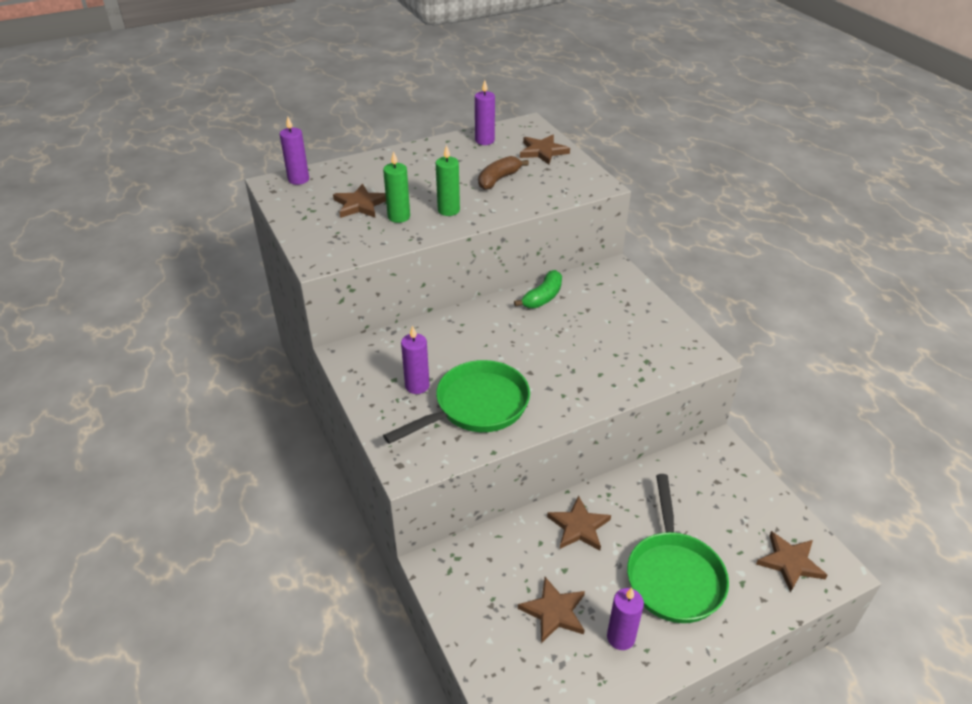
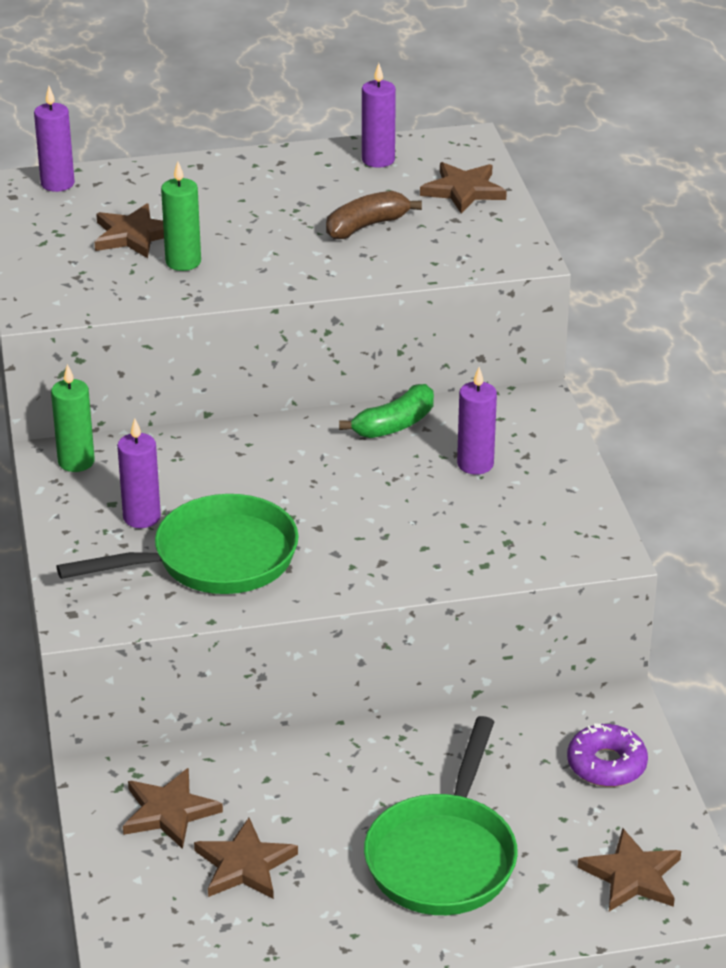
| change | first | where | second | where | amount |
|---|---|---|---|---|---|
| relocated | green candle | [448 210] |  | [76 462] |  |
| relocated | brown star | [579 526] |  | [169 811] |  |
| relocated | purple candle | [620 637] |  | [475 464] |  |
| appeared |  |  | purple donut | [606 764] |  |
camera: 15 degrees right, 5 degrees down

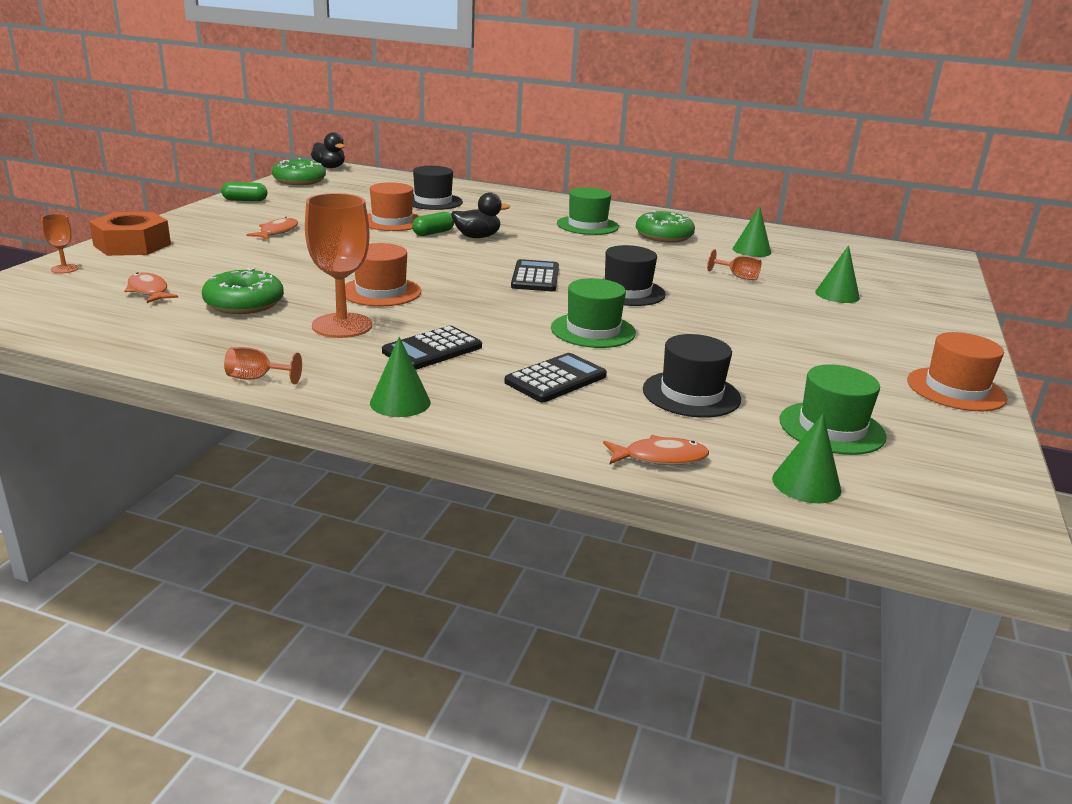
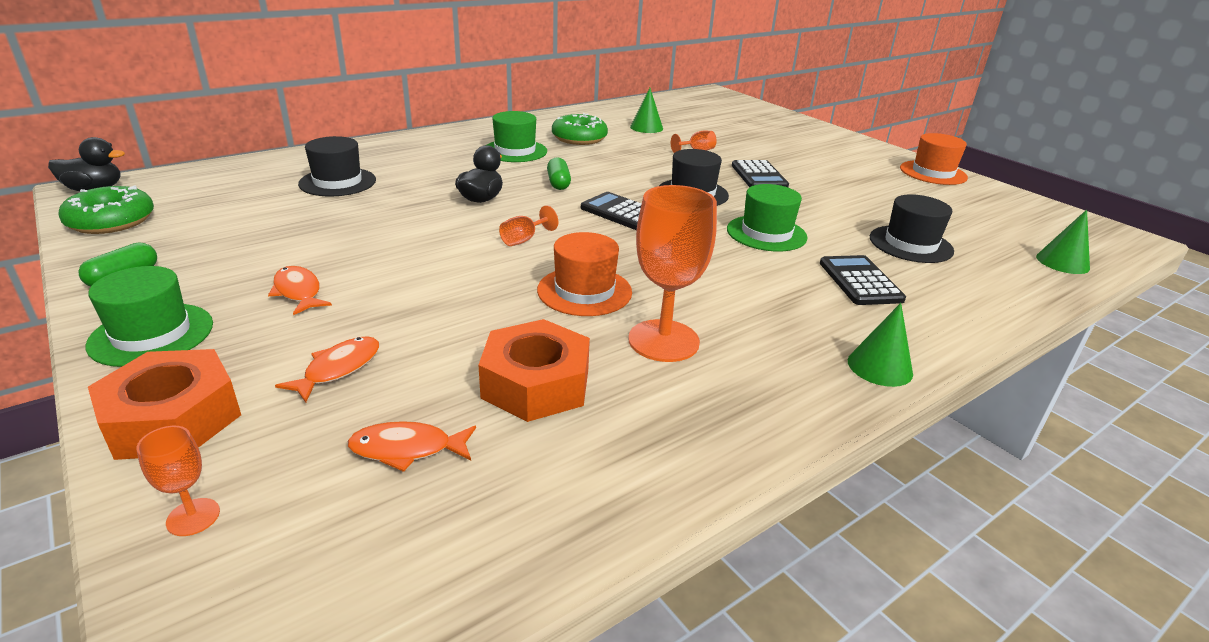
| change | first | where | second | where | amount |
|---|---|---|---|---|---|
| exchanged | green donut | [244 303] | orange nut | [536 383] |  |
| relocated | orange goblet | [257 378] |  | [524 240] |  |
| missing | orange hat | [392 221] |  |  |  |
| relocated | black calculator | [432 349] |  | [759 176] |  |
| relocated | green capsule | [433 233] |  | [558 183] |  |
| relocated | orange fish | [660 457] |  | [338 369] |  |
| relocated | green hat | [831 428] |  | [151 334] |  |
| missing | green cone | [837 295] |  |  |  |
camera: 55 degrees left, 5 degrees up

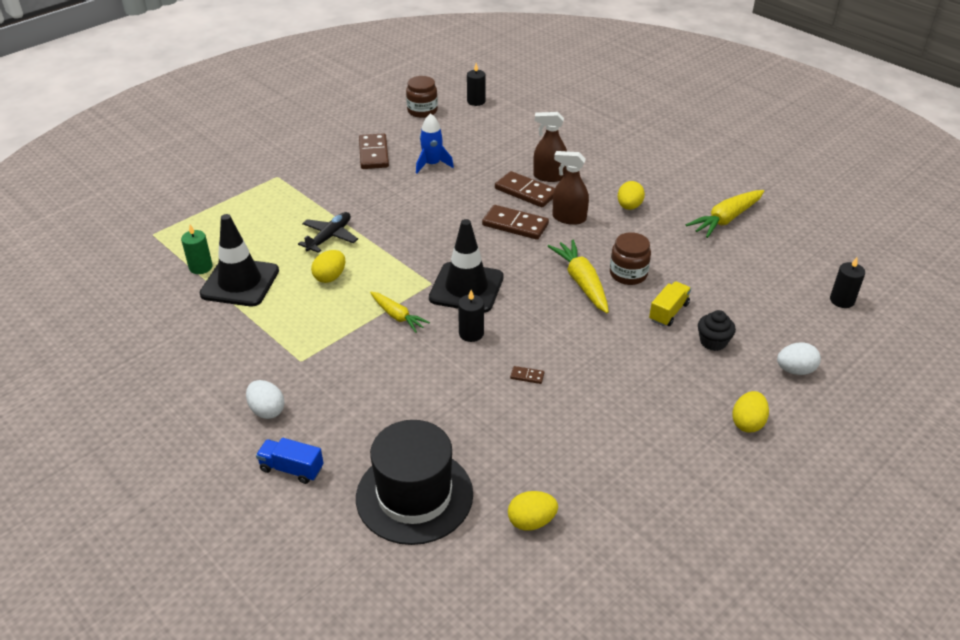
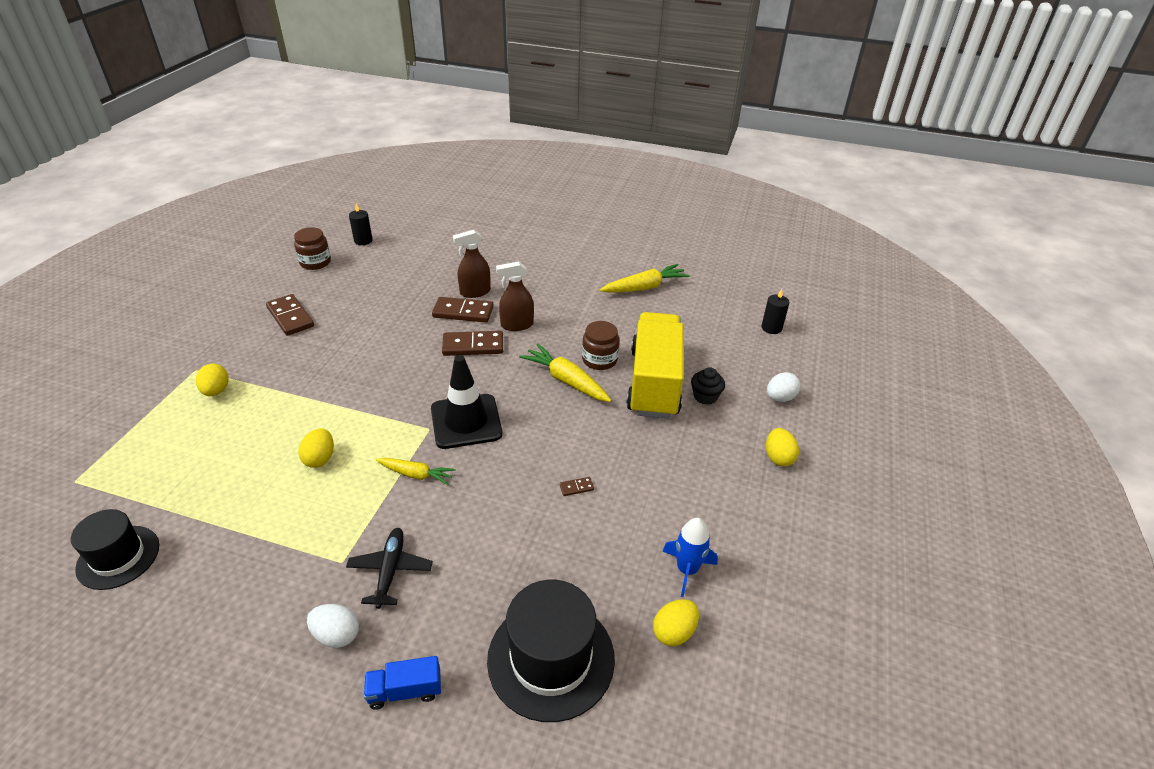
| change | first | where | second | where | amount |
|---|---|---|---|---|---|
| missing | green candle | [201 267] |  |  |  |
| missing | black traffic cone | [240 282] |  |  |  |
| relocated | black plane | [329 237] |  | [390 571] |  |
| relocated | blue rocket | [432 164] |  | [687 570] |  |
| missing | black candle | [471 333] |  |  |  |
| relocated | yellow egg | [629 206] |  | [216 391] |  |
| size | yellow truck | [668 312] |  | [654 382] | x2.44 |
| spun | yellow carrot | [726 219] |  | [644 287] | 135 degrees counterclockwise |
| appeared |  |  | black hat | [118 557] |  |
camera: 30 degrees left, 0 degrees up

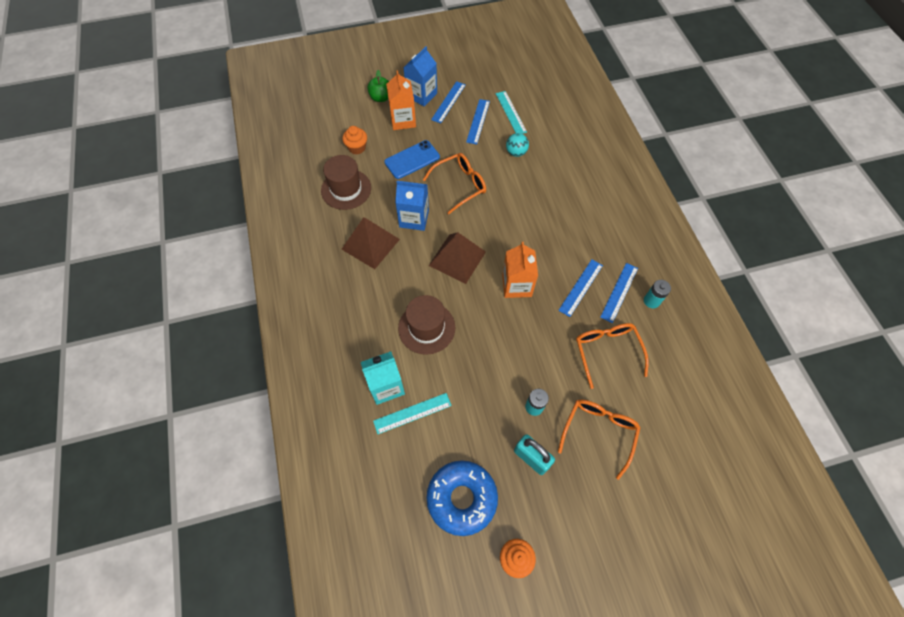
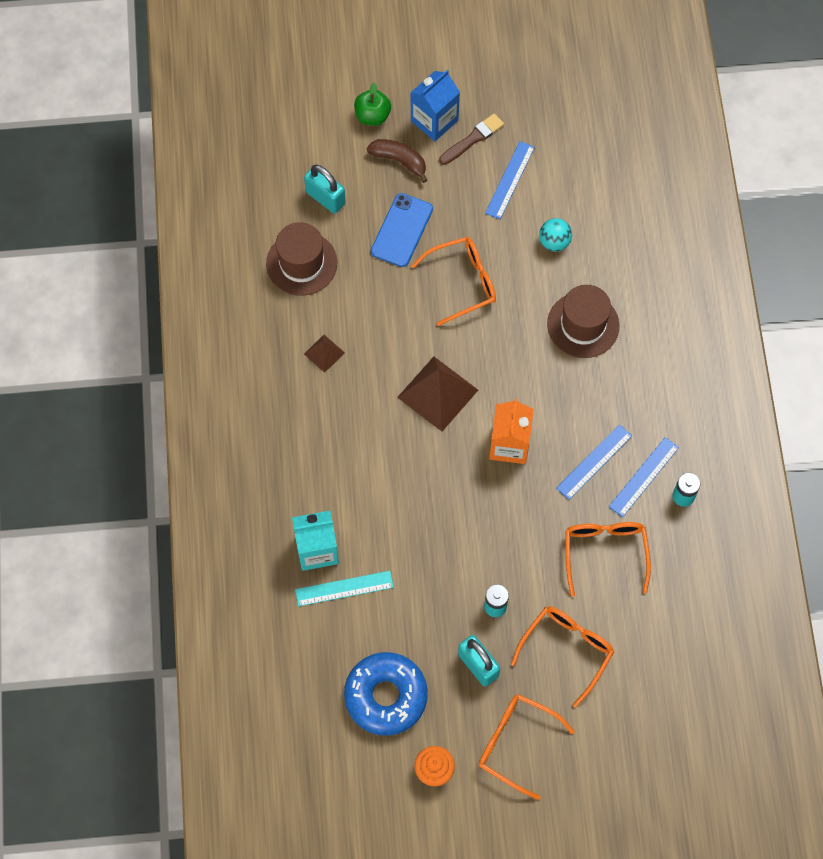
| change | first | where | second | where | amount |
|---|---|---|---|---|---|
| size | brown pyramid | [370 244] |  | [324 353] | x0.51 |
| exchanged | orange cupcake | [357 148] | turquoise padlock | [325 198] |  |
| spun | blue phone | [412 160] |  | [402 230] | 45 degrees counterclockwise |
| exchanged | orange carton | [403 120] | brown banana | [399 161] |  |
| missing | blue carton | [414 218] |  |  |  |
| relocated | brown hat | [426 328] |  | [583 325] |  |
| exchanged | blue ruler | [448 102] | brown brush | [472 139] |  |
| missing | turquoise ruler | [511 112] |  |  |  |
| appeared |  |  | orange glasses | [516 744] |  |
camera: 10 degrees right, 5 degrees up

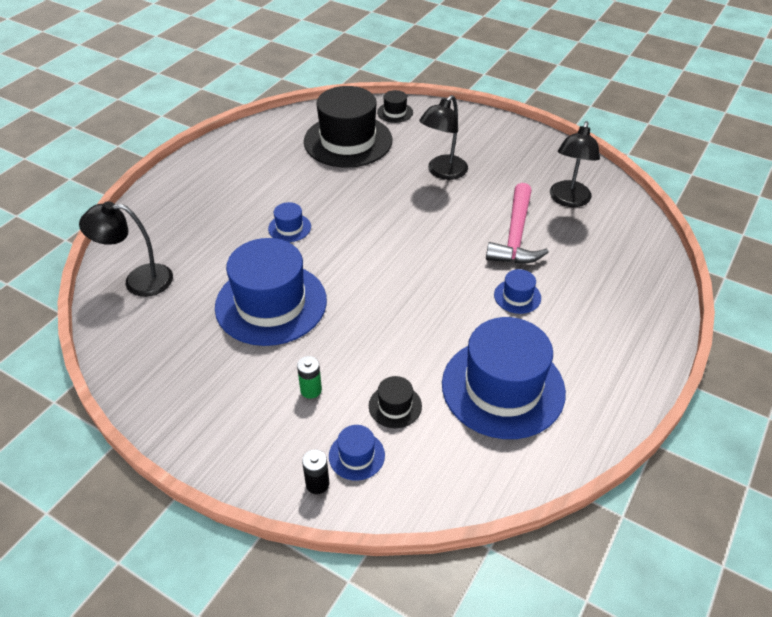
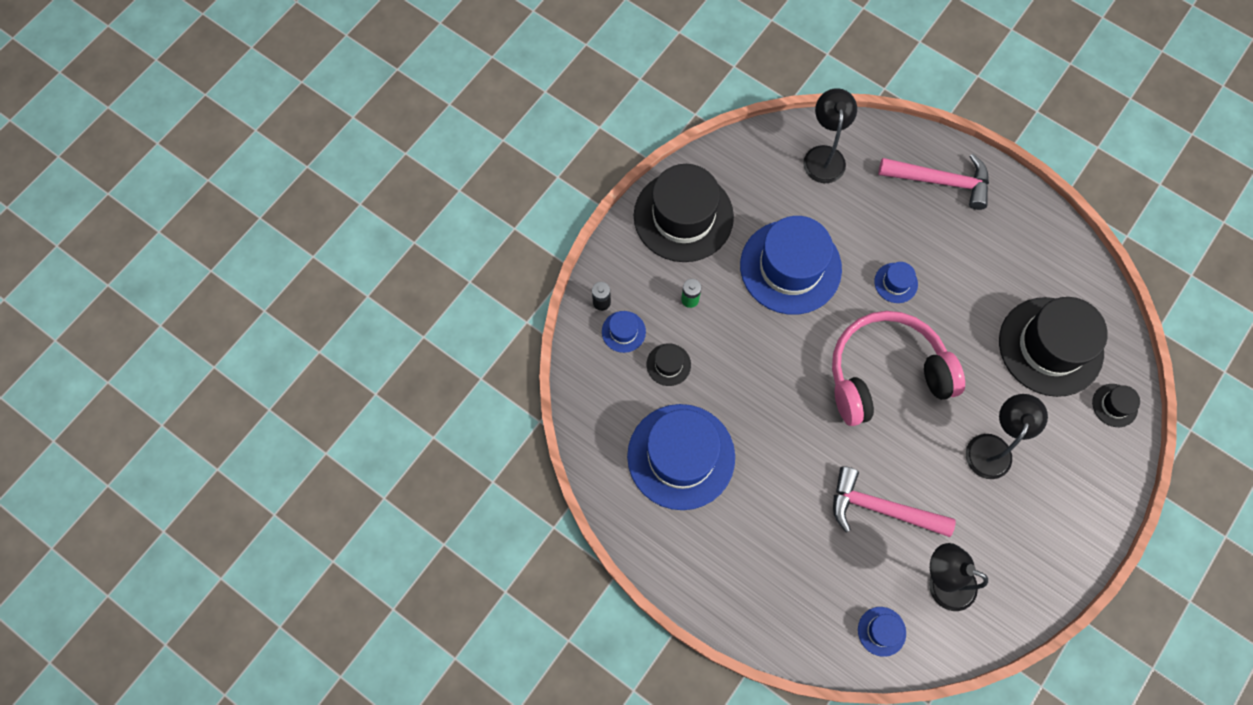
| change | first | where | second | where | amount |
|---|---|---|---|---|---|
| spun | black lamp | [442 172] |  | [992 447] | 75 degrees clockwise |
| relocated | blue hat | [517 296] |  | [881 631] |  |
| appeared |  |  | black hat | [683 216] |  |
| appeared |  |  | pink headphones | [885 374] |  |
| appeared |  |  | pink hammer | [941 181] |  |
camera: 95 degrees right, 25 degrees up

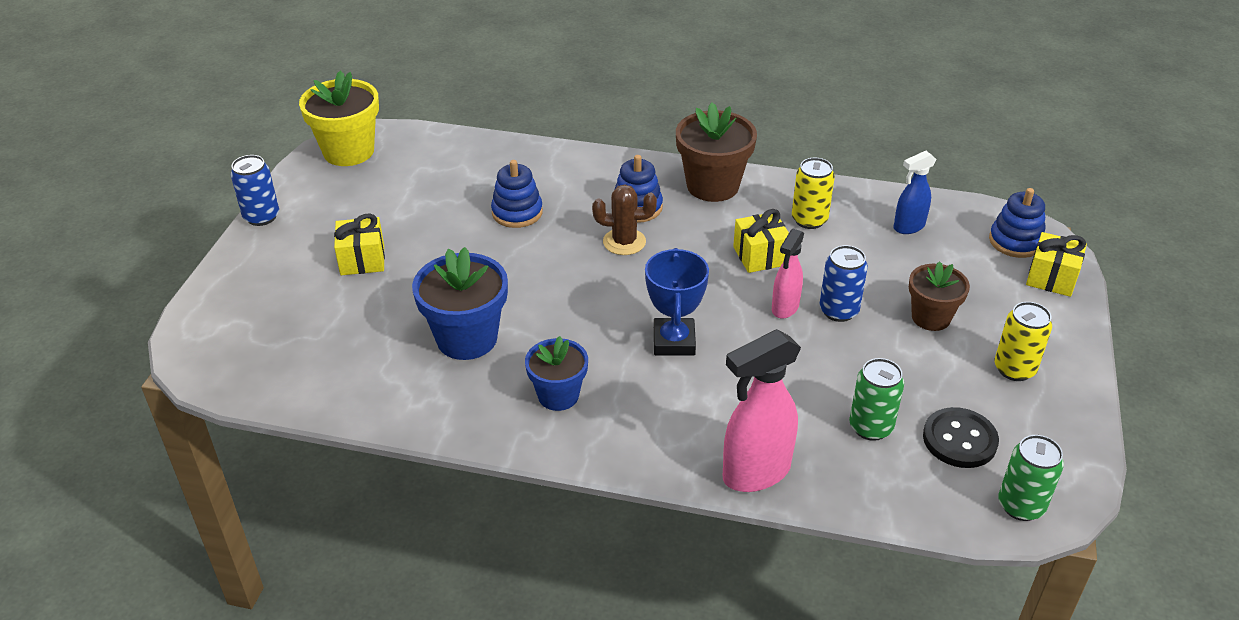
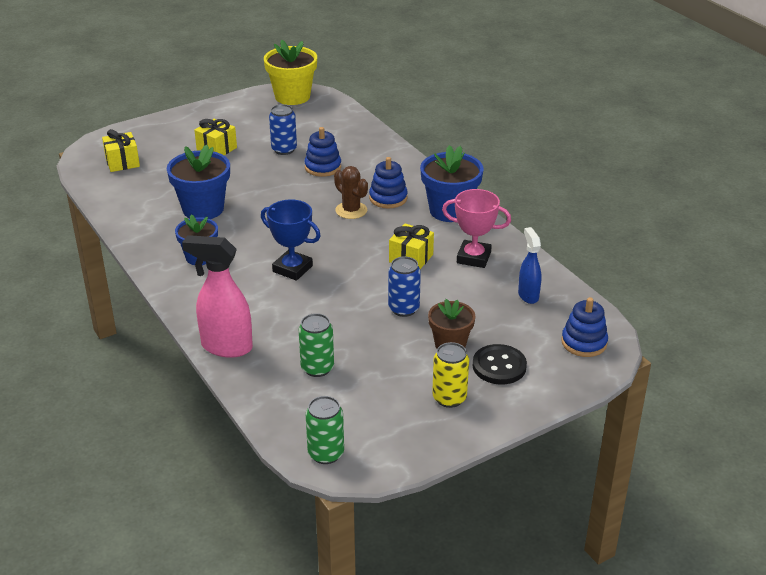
| change | first | where | second | where | amount |
|---|---|---|---|---|---|
| relocated | blue can | [261 217] |  | [284 149] |  |
| spun | blue trophy | [674 341] |  | [292 269] | 75 degrees clockwise |
| colour | brown flower pot | [712 186] | blue flower pot | [450 210] |  |
| missing | pink spray bottle | [785 308] |  |  |  |
| exchanged | yellow can | [809 220] | pink trophy | [473 257] |  |
| spun | blue spray bottle | [908 227] |  | [528 295] | 60 degrees clockwise |
| relocated | black button | [959 440] |  | [499 366] |  |
| relocated | yellow gift | [1051 278] |  | [122 162] |  |
camera: 45 degrees right, 5 degrees down

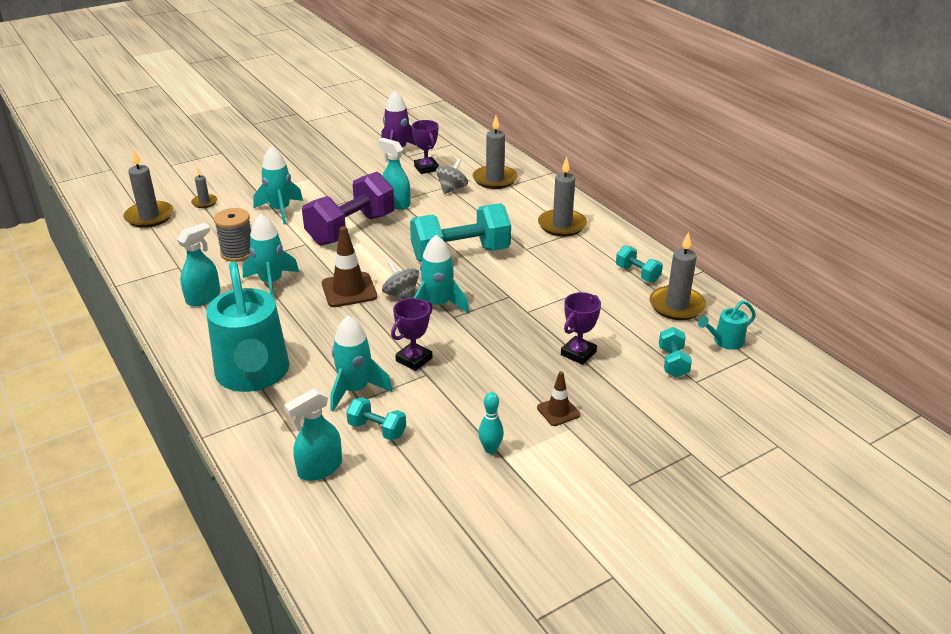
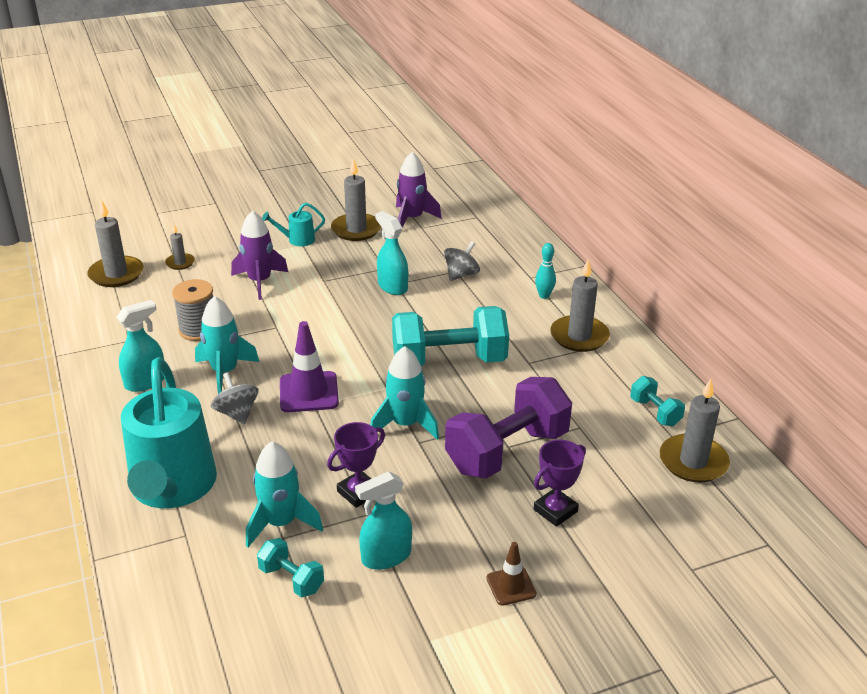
| change | first | where | second | where | amount |
|---|---|---|---|---|---|
| colour | turquoise rocket | [280 210] | purple rocket | [260 281] |  |
| relocated | turquoise spray bottle | [320 468] |  | [386 556] |  |
| relocated | purple dumbbell | [351 229] |  | [507 451] |  |
| colour | brown traffic cone | [349 290] | purple traffic cone | [309 392] |  |
| relocated | grey spinning top | [401 295] |  | [237 413] |  |
| missing | purple trophy | [426 168] |  |  |  |
| relocated | grey candle | [495 179] |  | [356 230] |  |
| relocated | turquoise bowling pin | [490 449] |  | [544 296] |  |
| missing | turquoise dumbbell | [673 362] |  |  |  |
| relocated | turquoise watering can | [724 341] |  | [297 240] |  |
camera: 10 degrees right, 0 degrees up

